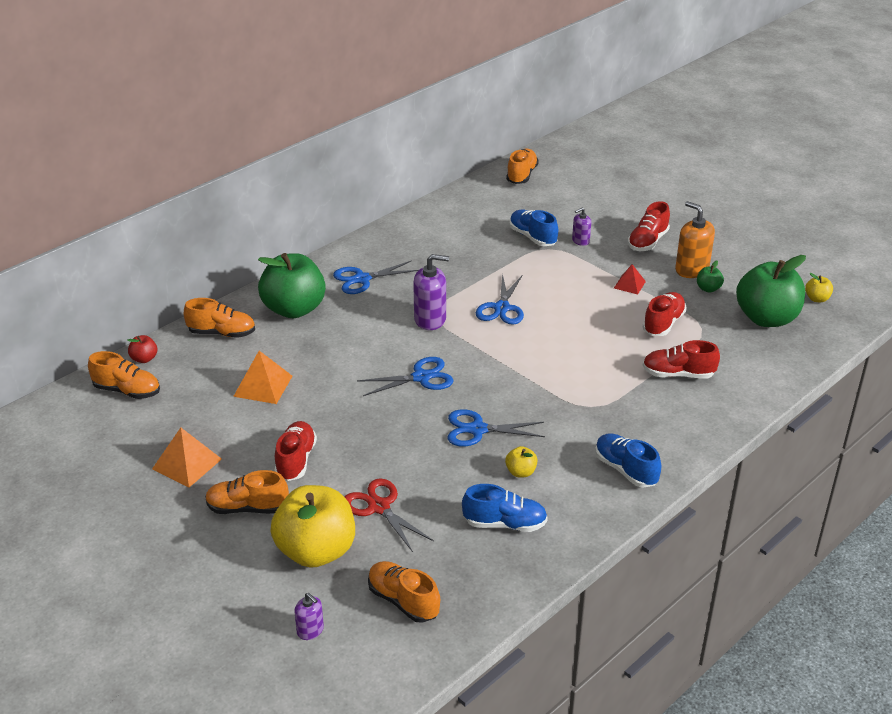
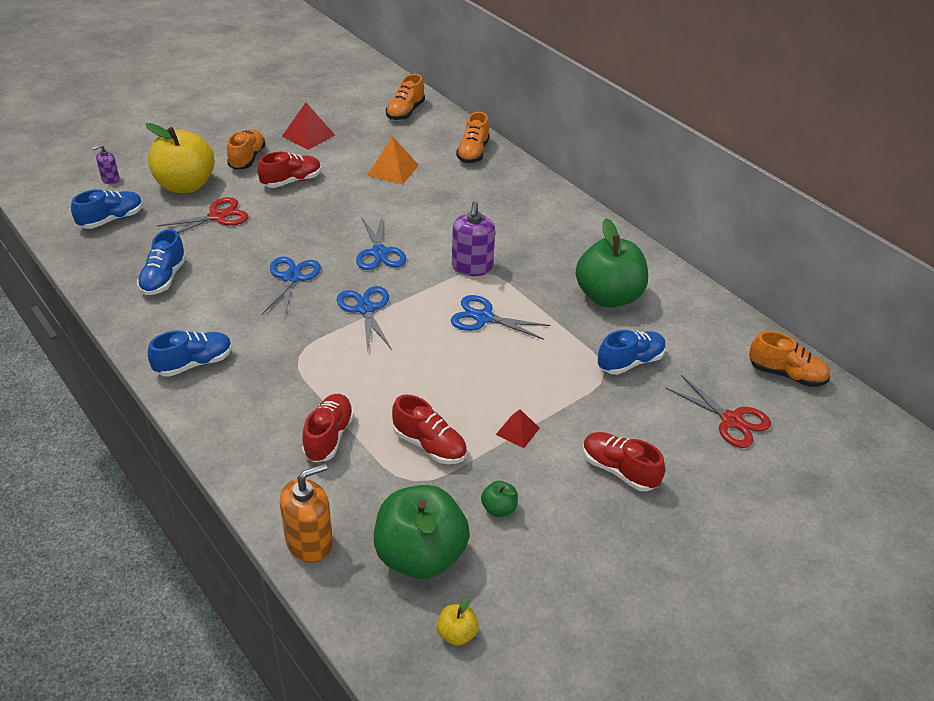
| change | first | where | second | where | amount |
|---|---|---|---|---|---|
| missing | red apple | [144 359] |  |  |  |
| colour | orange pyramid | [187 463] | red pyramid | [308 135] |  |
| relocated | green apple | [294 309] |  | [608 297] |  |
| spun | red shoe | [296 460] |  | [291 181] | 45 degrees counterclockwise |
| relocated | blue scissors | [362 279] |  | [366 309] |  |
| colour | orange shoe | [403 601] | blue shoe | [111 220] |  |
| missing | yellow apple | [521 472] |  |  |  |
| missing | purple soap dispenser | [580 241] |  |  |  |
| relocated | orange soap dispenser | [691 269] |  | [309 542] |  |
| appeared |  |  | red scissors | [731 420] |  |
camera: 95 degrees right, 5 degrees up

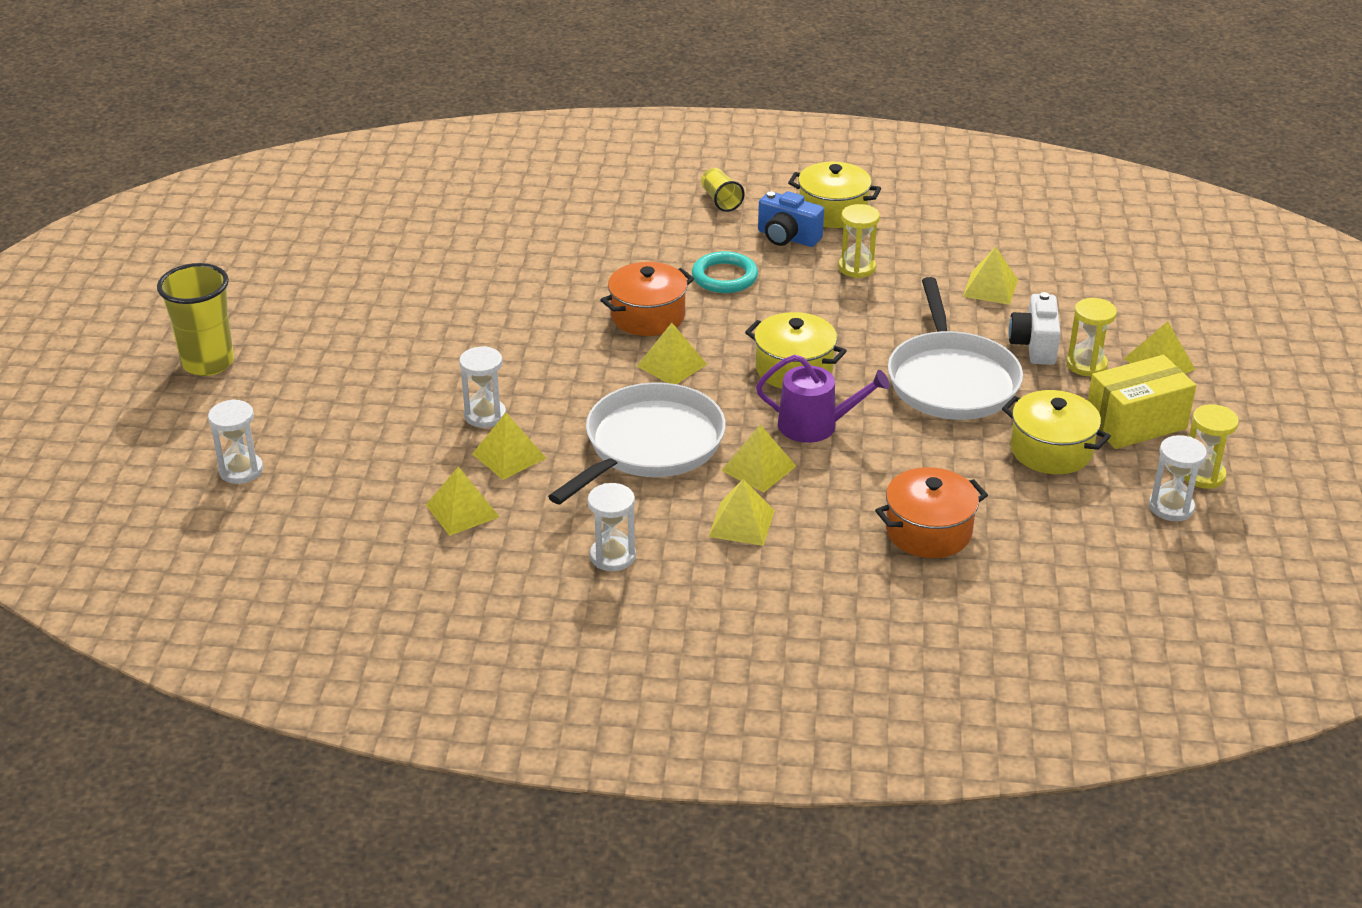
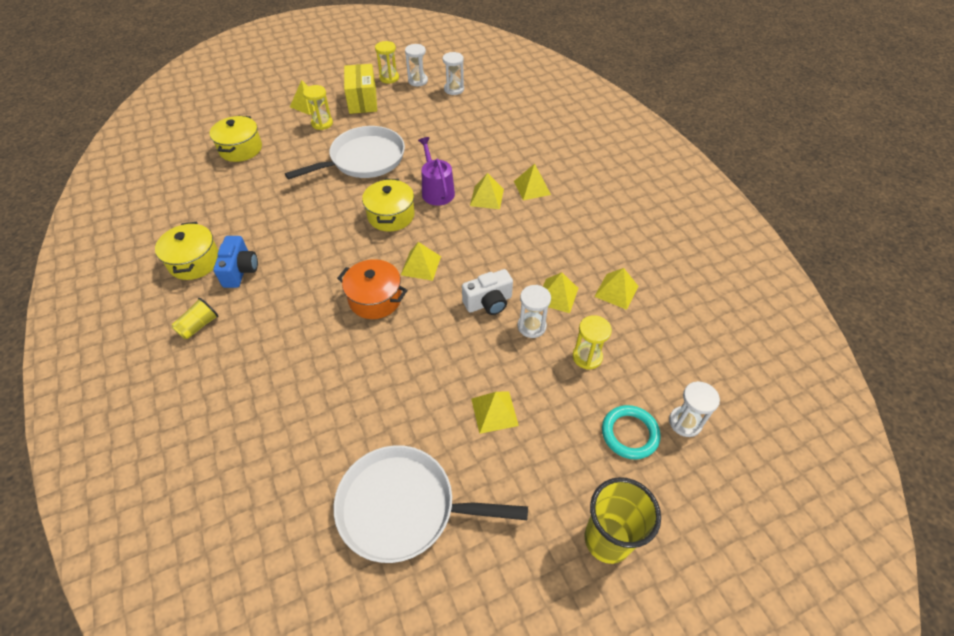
| change | first | where | second | where | amount |
|---|---|---|---|---|---|
| relocated | white pan | [650 445] |  | [403 507] |  |
| relocated | white hourglass | [612 556] |  | [454 89] |  |
| relocated | turquoise ring | [724 277] |  | [629 433] |  |
| relocated | yellow hourglass | [857 267] |  | [587 357] |  |
| missing | orange pot | [928 531] |  |  |  |
| relocated | yellow pyramid | [990 288] |  | [494 412] |  |
| relocated | yellow pot | [1051 450] |  | [241 149] |  |
| relocated | white camera | [1034 345] |  | [488 302] |  |
| spun | yellow box | [1135 423] |  | [362 100] | 45 degrees clockwise |
camera: 120 degrees left, 15 degrees up

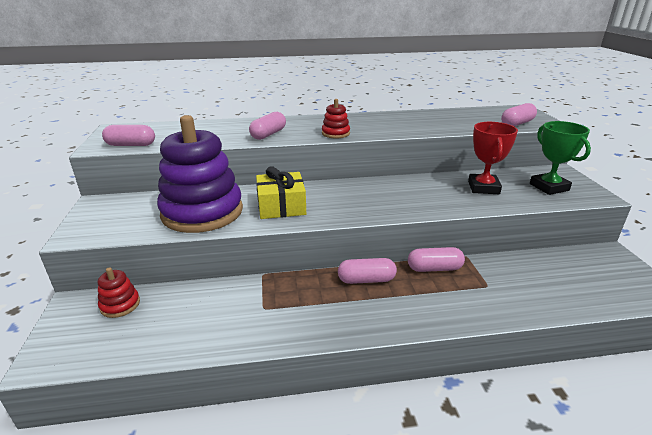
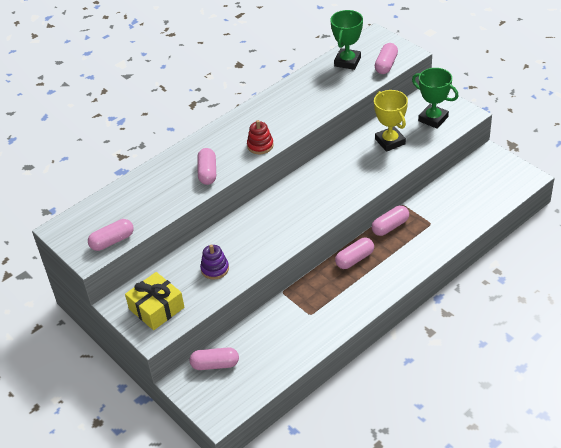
| change | first | where | second | where | amount |
|---|---|---|---|---|---|
| exchanged | red stacking toy | [120 305] | pink capsule | [215 364] |  |
| size | purple stacking toy | [202 212] |  | [215 269] | x0.41 |
| relocated | yellow gift | [281 206] |  | [156 308] |  |
| colour | red trophy | [483 188] | yellow trophy | [390 141] |  |
| appeared |  |  | green trophy | [347 62] |  |
camera: 30 degrees left, 15 degrees up

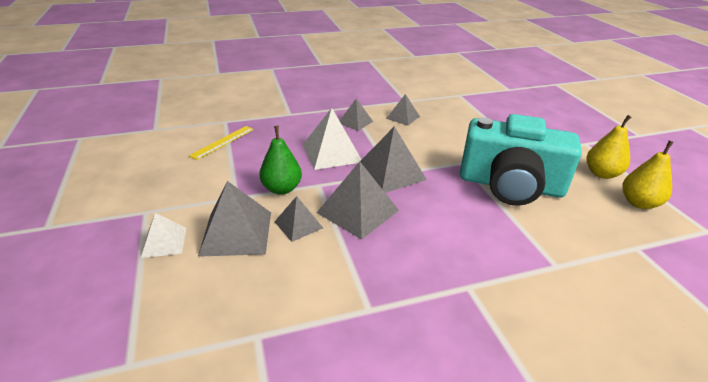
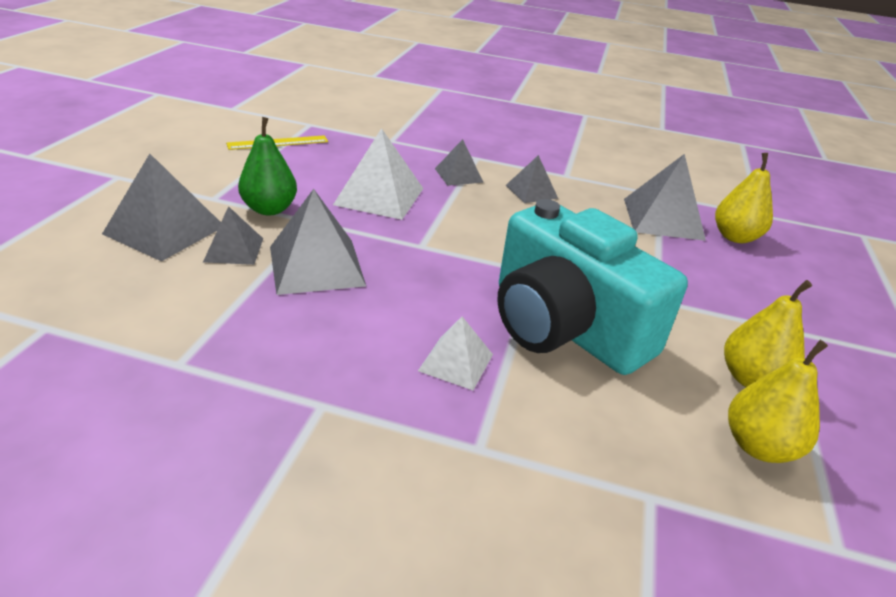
| change | first | where | second | where | amount |
|---|---|---|---|---|---|
| relocated | white pyramid | [164 242] |  | [456 362] |  |
| relocated | grey pyramid | [390 173] |  | [663 219] |  |
| appeared |  |  | yellow pear | [735 237] |  |
camera: 30 degrees right, 0 degrees up

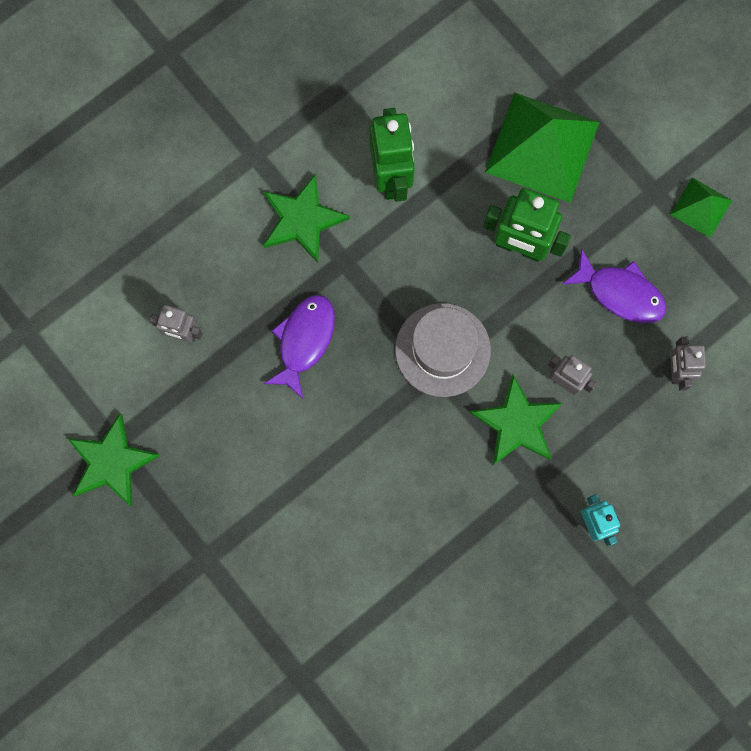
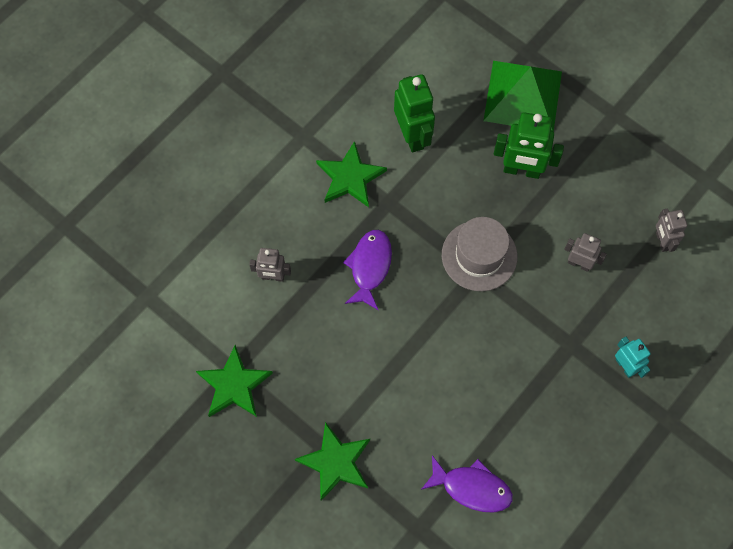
| change | first | where | second | where | amount |
|---|---|---|---|---|---|
| relocated | green star | [517 423] |  | [335 462] |  |
| relocated | purple fish | [620 293] |  | [472 488] |  |
| missing | green pyramid | [701 207] |  |  |  |
camera: 10 degrees left, 10 degrees down

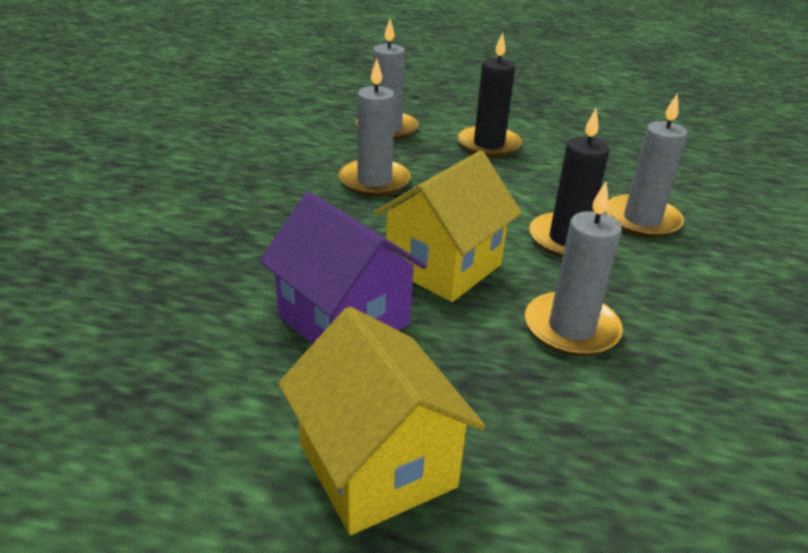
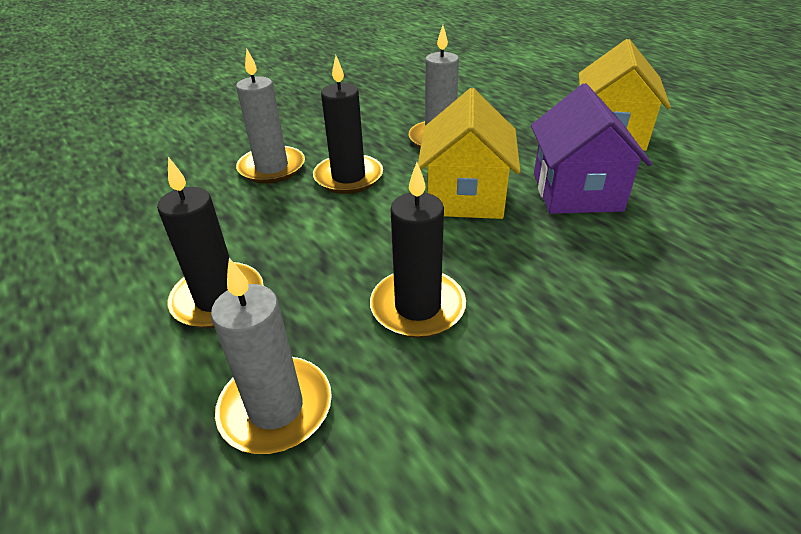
| change | first | where | second | where | amount |
|---|---|---|---|---|---|
| colour | grey candle | [374 181] | black candle | [417 307] |  |
| spun | yellow house | [443 266] |  | [465 196] | 75 degrees counterclockwise |
camera: 135 degrees left, 5 degrees up

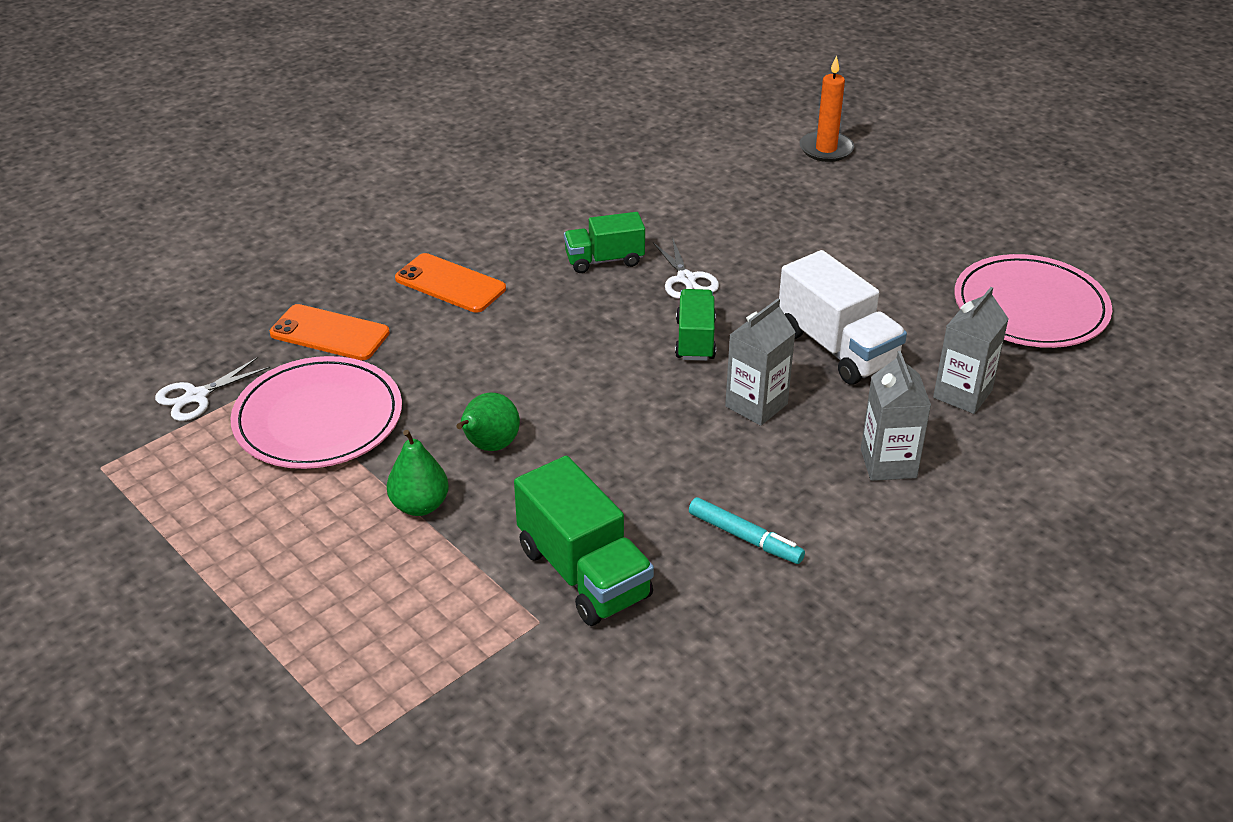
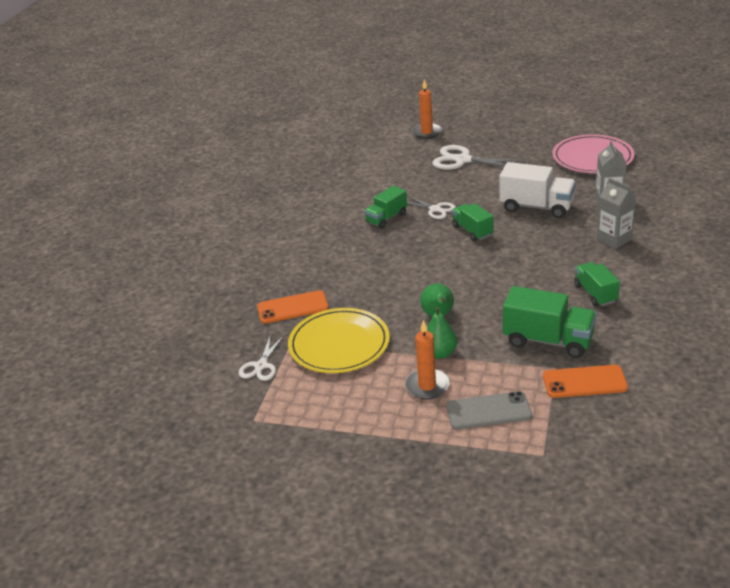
| change | first | where | second | where | amount |
|---|---|---|---|---|---|
| colour | pink plate | [318 418] | yellow plate | [339 344] |  |
| relocated | orange phone | [450 284] |  | [584 382] |  |
| exchanged | turquoise marker | [745 537] | green truck | [595 294] |  |
| missing | grey carton | [756 405] |  |  |  |
| appeared |  |  | orange candle | [427 386] |  |
| appeared |  |  | white scissors | [463 160] |  |
| appeared |  |  | grey phone | [488 411] |  |
camera: 30 degrees left, 5 degrees down

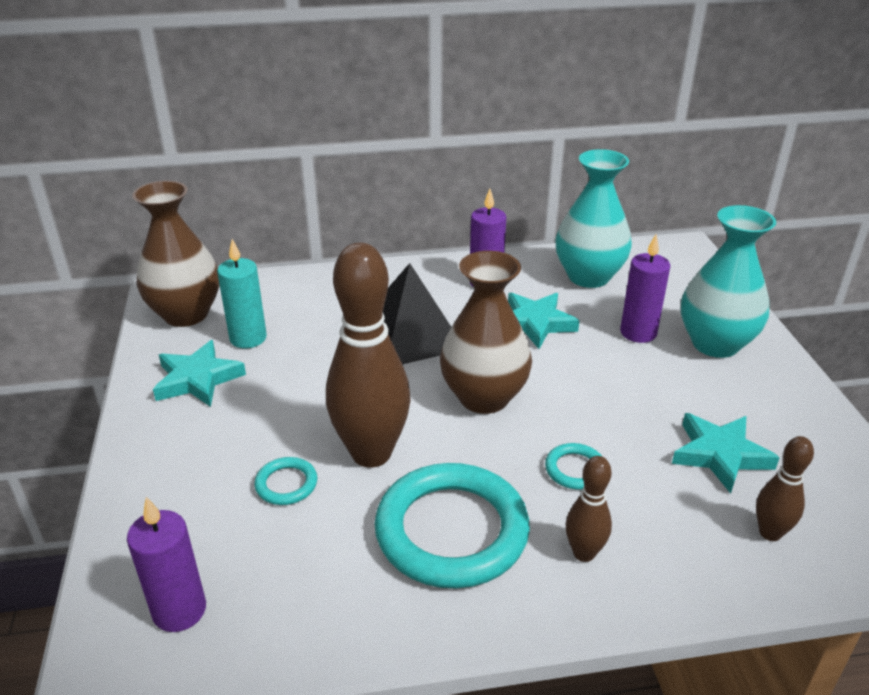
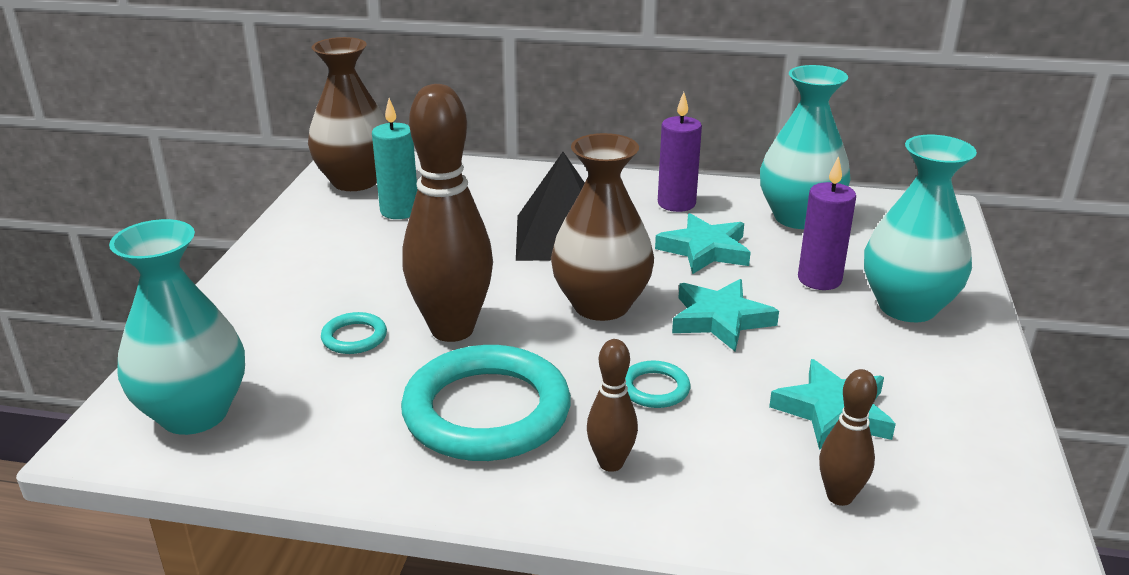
| change | first | where | second | where | amount |
|---|---|---|---|---|---|
| exchanged | purple candle | [179 610] | turquoise vase | [194 413] |  |
| relocated | turquoise star | [197 379] |  | [720 319] |  |
camera: 20 degrees right, 5 degrees down

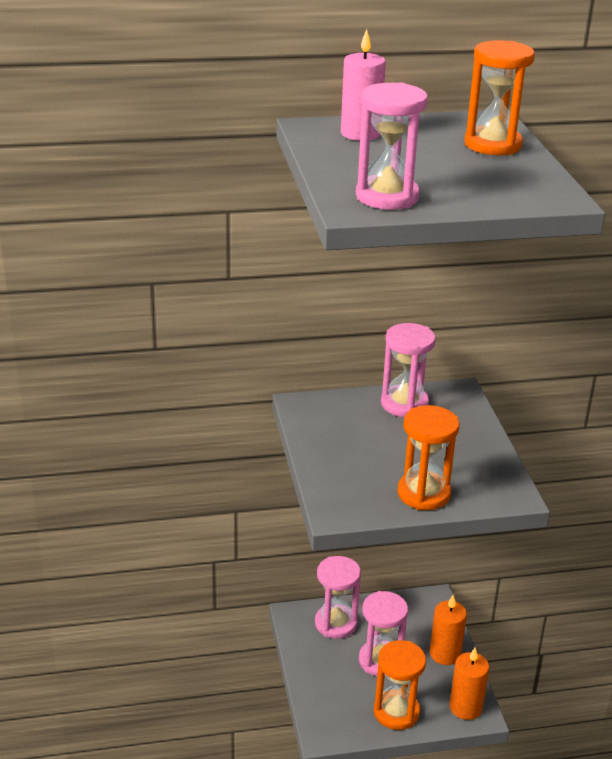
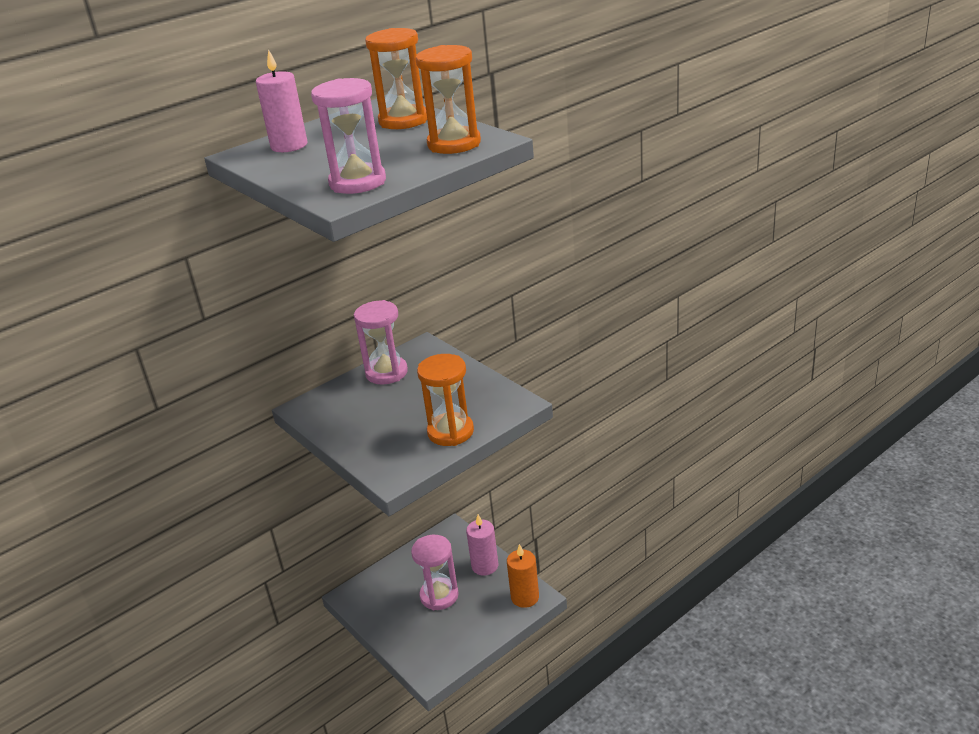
| change | first | where | second | where | amount |
|---|---|---|---|---|---|
| missing | pink hourglass | [335 623] |  |  |  |
| relocated | orange hourglass | [396 712] |  | [454 144] |  |
| colour | orange candle | [445 654] | pink candle | [485 566] |  |
camera: 25 degrees left, 0 degrees up

